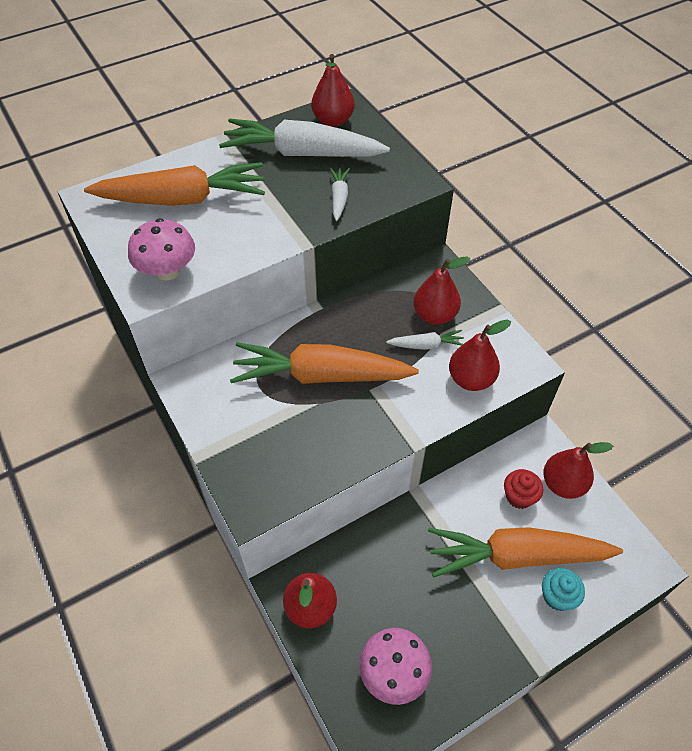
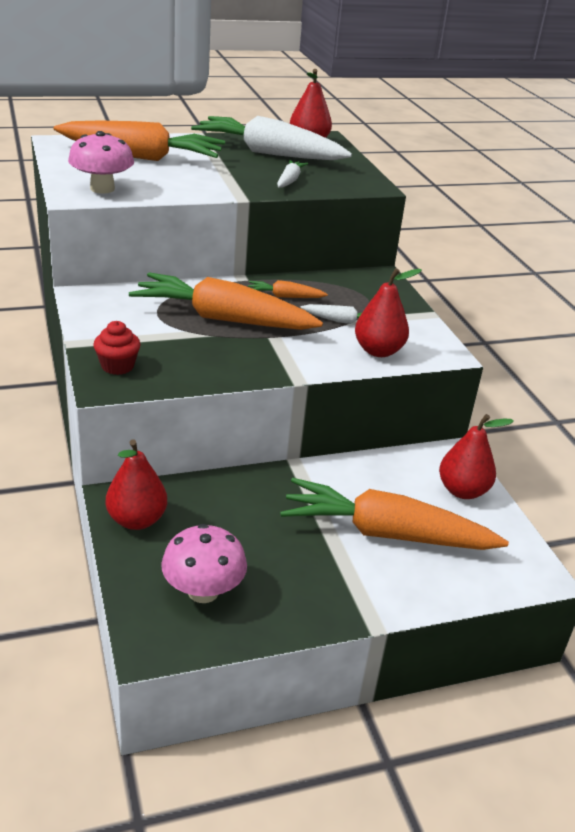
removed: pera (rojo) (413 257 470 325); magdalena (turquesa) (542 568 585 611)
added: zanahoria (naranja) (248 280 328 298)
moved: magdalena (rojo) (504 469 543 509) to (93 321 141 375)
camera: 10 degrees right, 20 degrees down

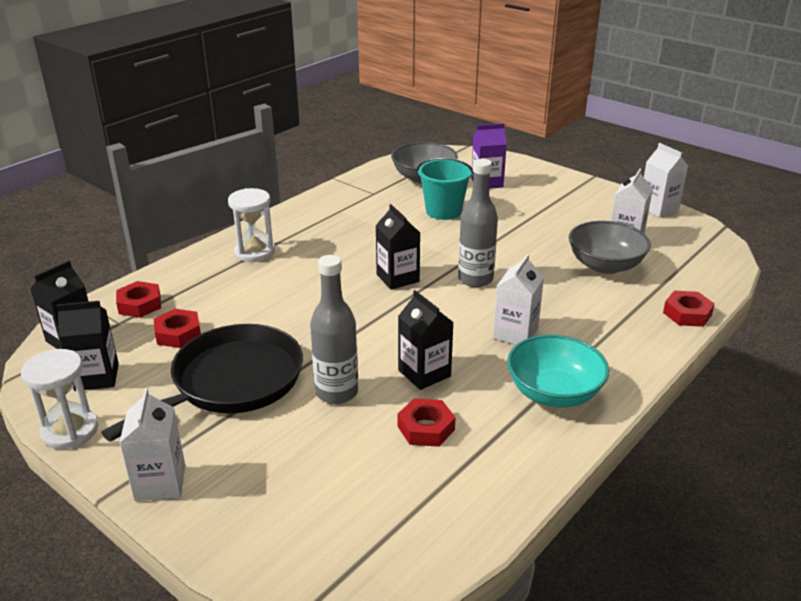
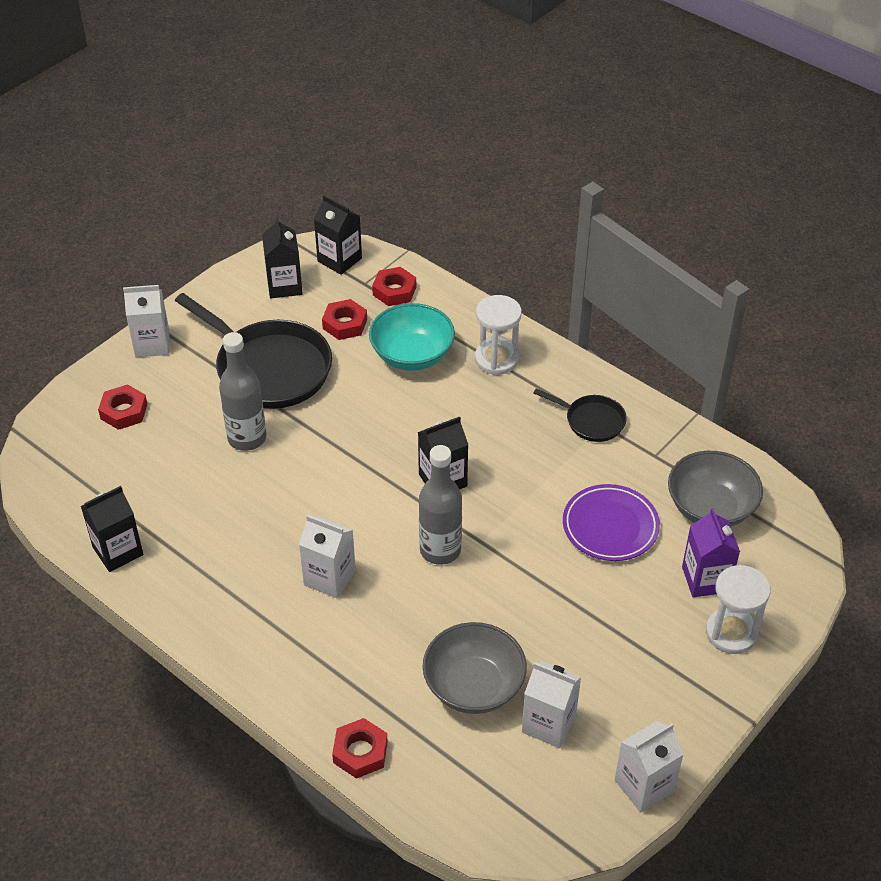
added: sartén (negro) (534 388 627 442)
moved: reloj de arena (blanco) (21 349 98 450) to (706 565 771 654); cartón de leche (negro) (398 290 454 390) to (81 486 143 572); tuerca (rojo) (398 398 456 447) to (98 384 148 430); cuenco (turquesa) (507 335 609 408) to (369 303 455 371)
replaced: balde (turquesa) (417 157 474 220) to plato (morado) (563 484 660 561)
camera: 90 degrees right, 15 degrees up

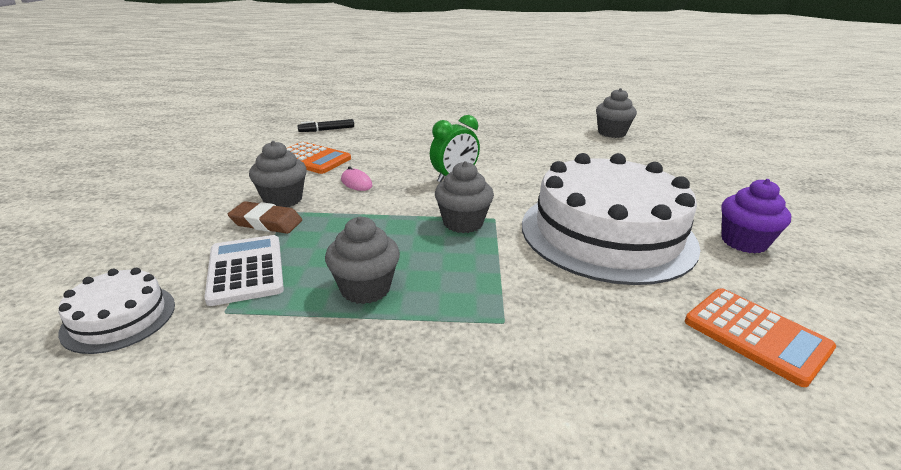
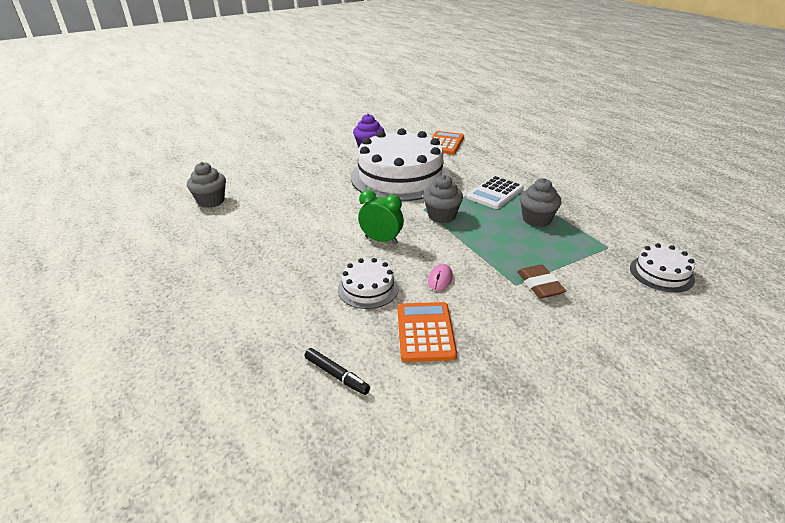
removed: magdalena (gris) (249 141 307 207)
added: tarta (blanco) (338 258 399 309)
moved: calculadora (blanco) (204 235 284 306) to (466 176 524 209)
camera: 120 degrees left, 5 degrees up

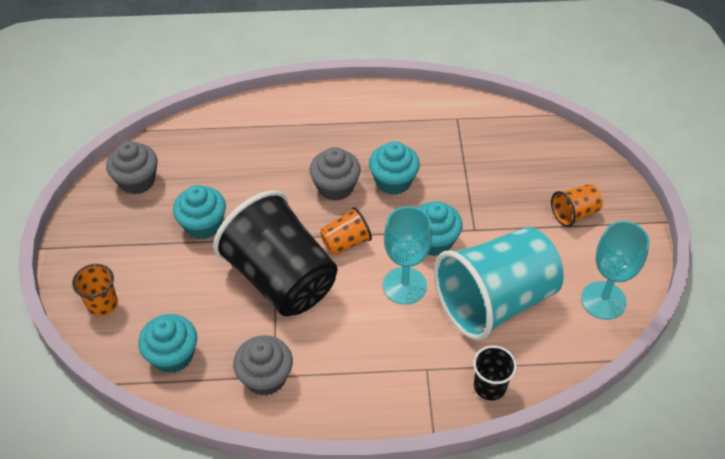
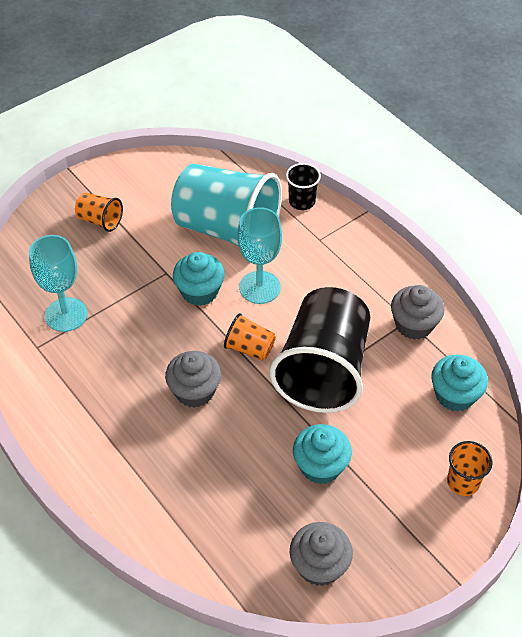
removed: magdalena (turquesa) (369 141 420 195)
moved: copa (turquesa) (581 221 650 320) to (29 235 87 332)
camera: 125 degrees left, 0 degrees up

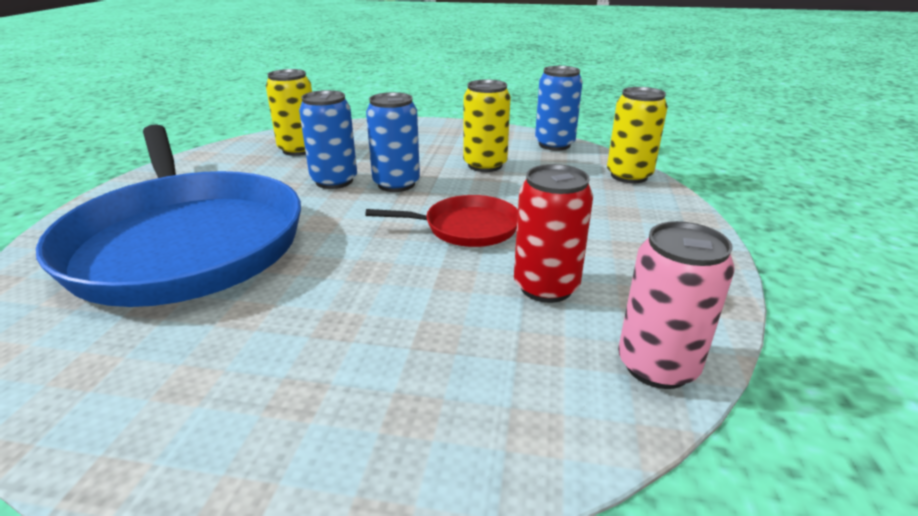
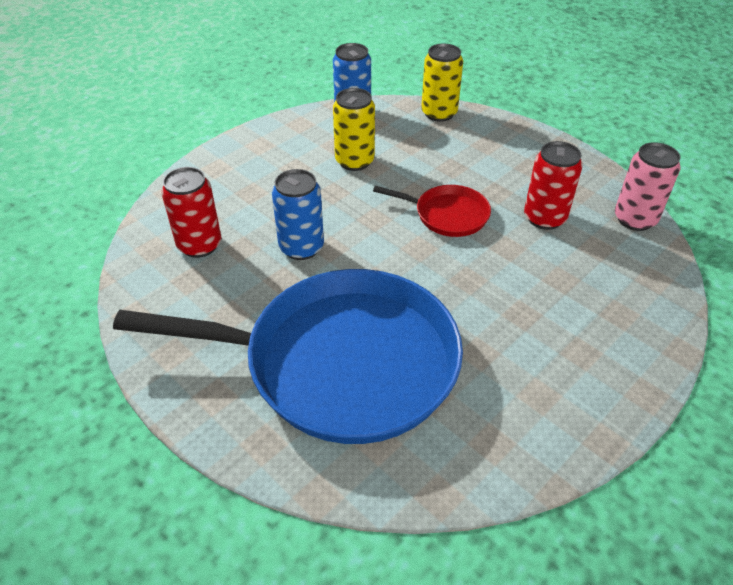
removed: lata (azul) (366 92 420 192)
recoloured: lata (amarillo) (266 69 312 156) to lata (rojo) (162 167 221 258)
turned: sartén (rojo) (365 195 518 247) = (373 185 491 237) 75 degrees clockwise
camera: 55 degrees left, 15 degrees up

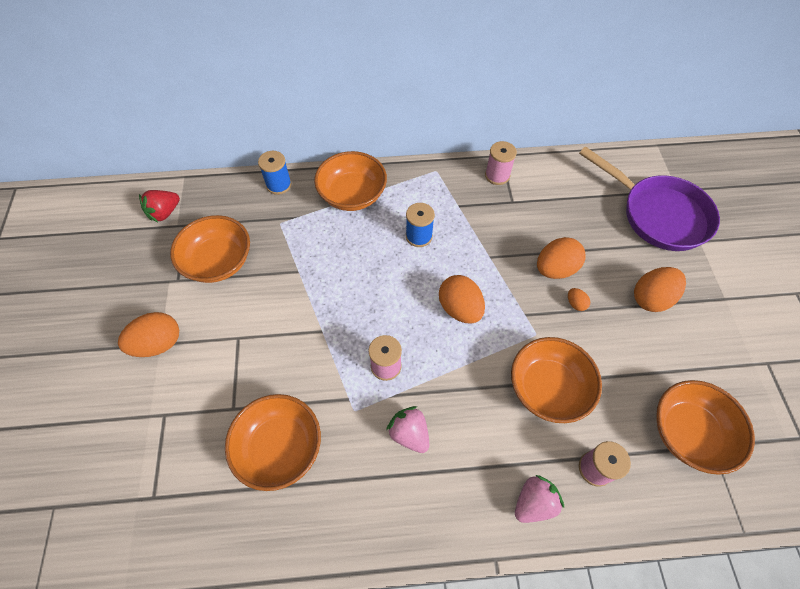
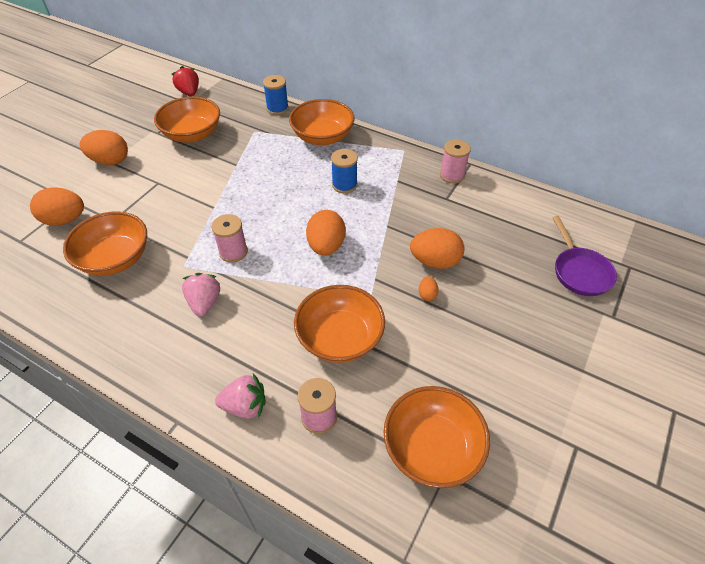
moved: huevo (naranja) (634 267 686 312) to (30 187 84 226)
turned: fresa (rojo) (139 190 180 222) = (172 66 199 96) 75 degrees clockwise
resized: sartén (morado) (579 146 720 251) = (552 216 617 296) x0.60
camera: 35 degrees right, 10 degrees down

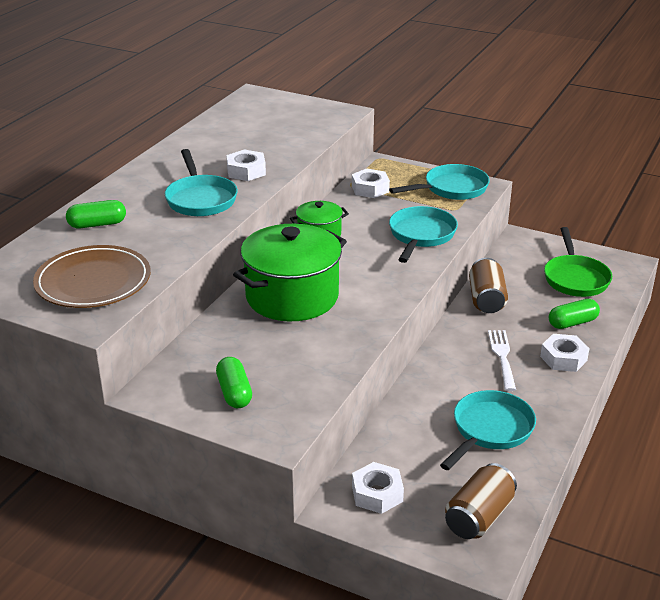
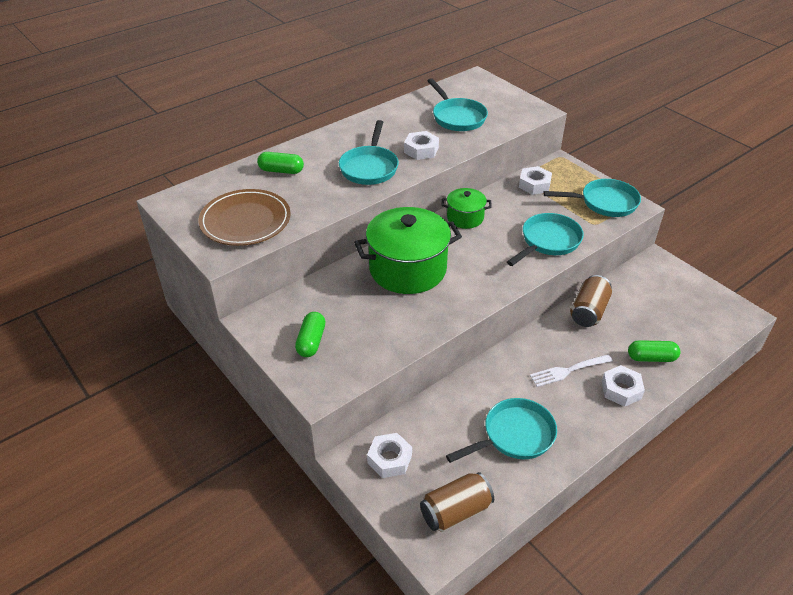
removed: sartén (verde) (544 227 612 297)
added: sartén (turquesa) (427 78 488 131)
turned: tenedor (blanco) (488 330 516 391) = (530 354 613 387) 135 degrees counterclockwise
camera: 25 degrees right, 10 degrees up

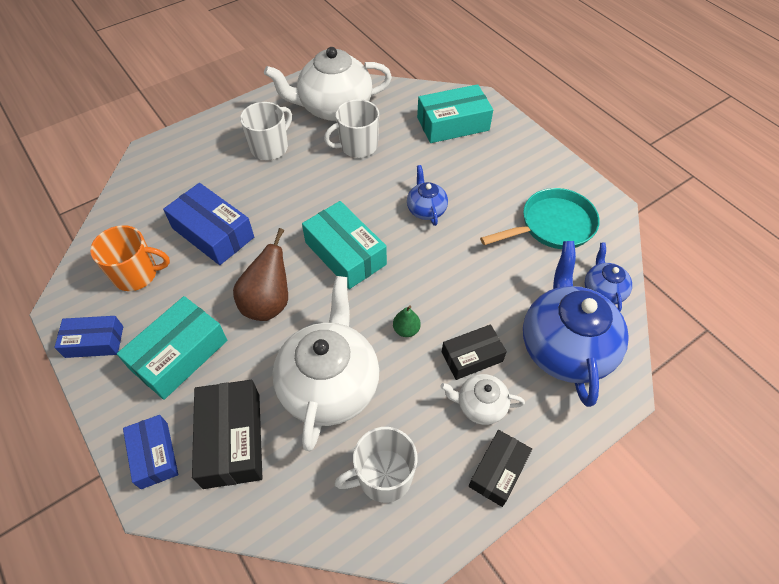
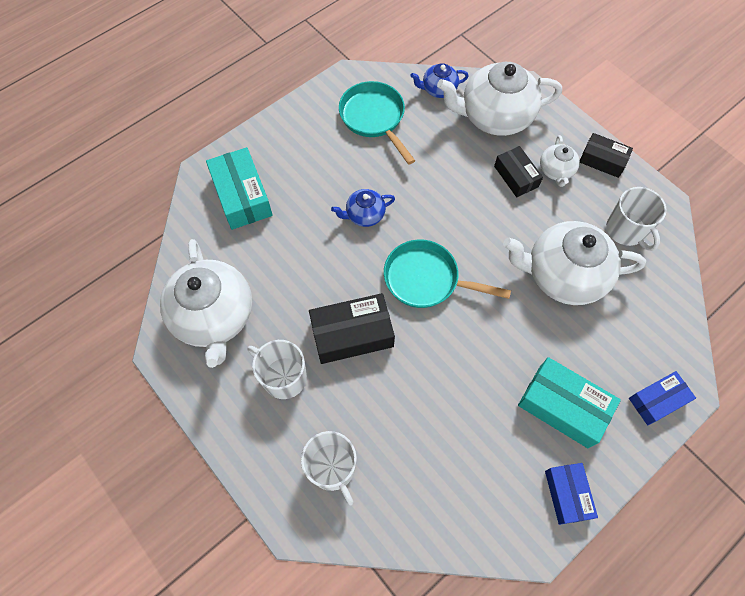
removed: taza (naranja) (90 225 170 291); caja (azul) (163 183 254 265); pera (marrón) (233 228 288 321); pera (verde) (393 305 421 337)
moved: caja (negro) (192 380 263 489) to (309 293 395 364); taza (blanco) (324 99 379 158) to (301 431 357 505)
replaced: caja (turquesa) (302 201 387 289) to sartén (turquesa) (384 239 511 308)
recoloured: tetera (azul) (523 241 629 407) to tetera (blanco) (437 62 562 136)
camera: 95 degrees left, 10 degrees up

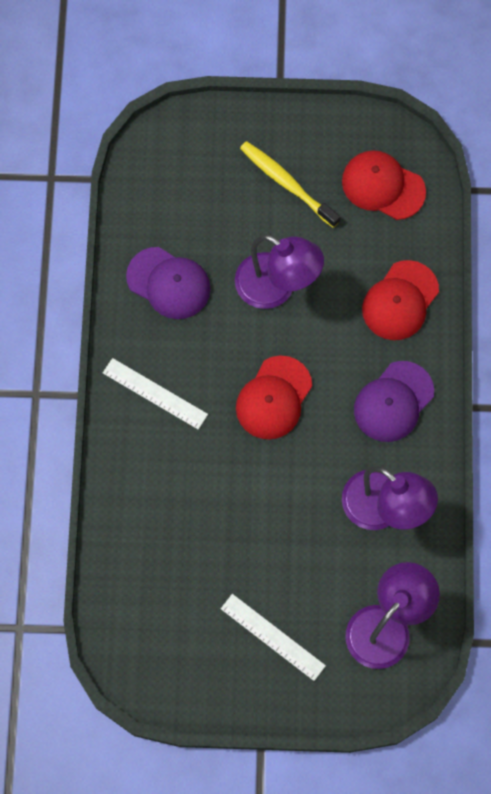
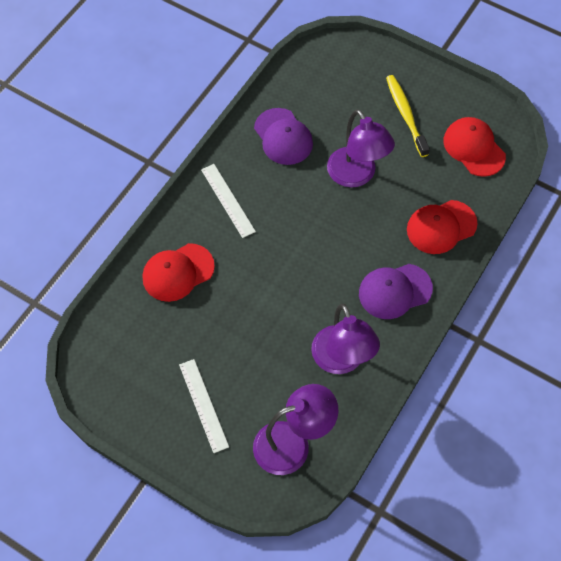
moved: gorra (rojo) (236 355 312 439) to (143 243 215 302)
camera: 30 degrees right, 10 degrees down

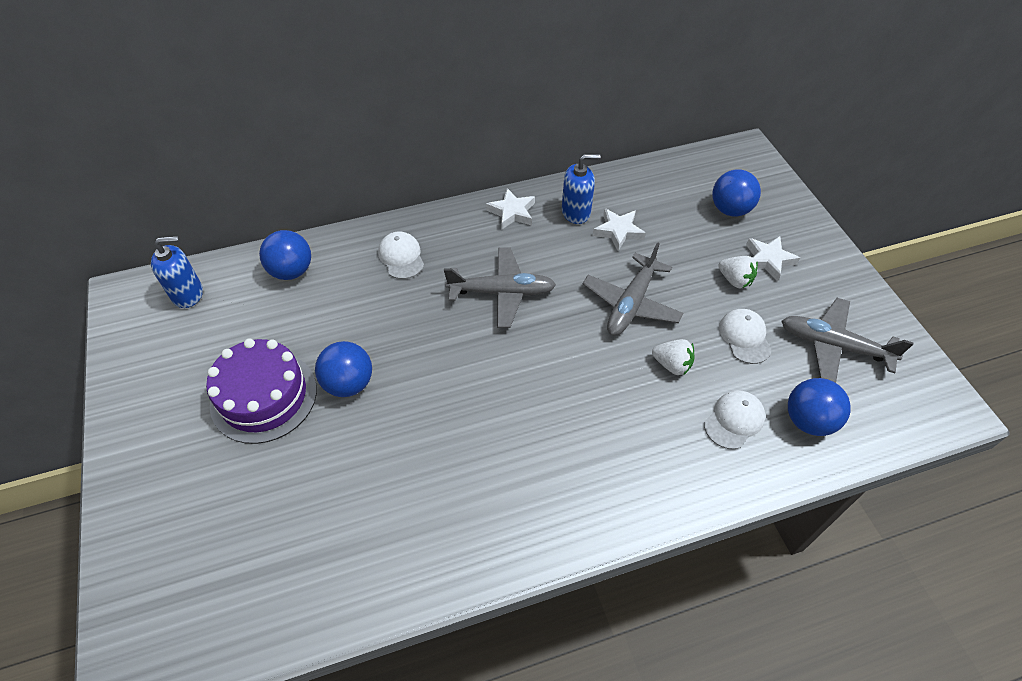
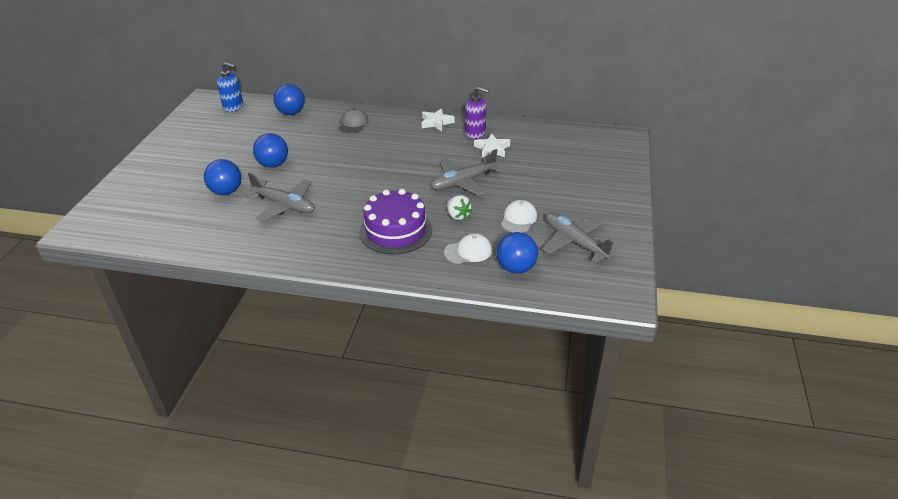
removed: fresa (blanco) (718 256 758 288); estrella (blanco) (746 236 800 281)
moved: tarta (morado) (206 338 317 444) to (359 189 432 254); avión (gris) (444 248 556 328) to (243 173 315 221); pelota (azul) (712 169 761 216) to (204 159 241 195)
recoloured: gorra (blanco) (378 231 424 279) to gorra (gris) (339 108 369 133); dispensador de jabón (azul) (562 154 601 224) to dispensador de jabón (morado) (465 87 489 139)
camera: 30 degrees right, 15 degrees down

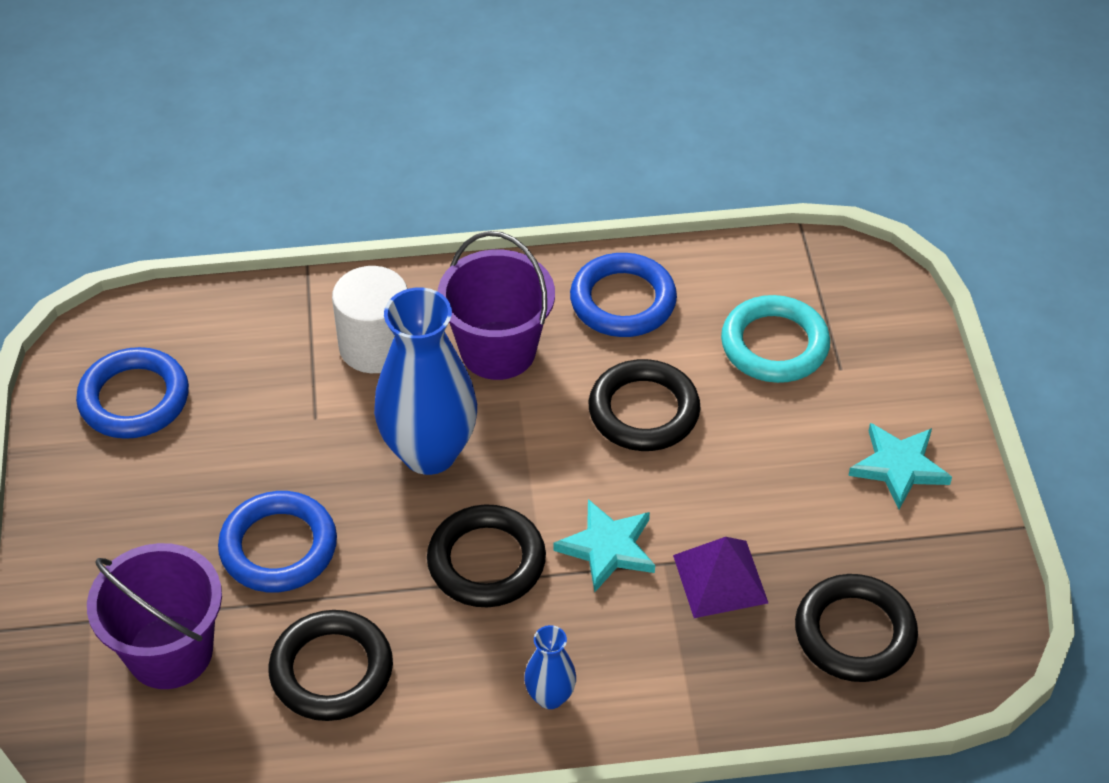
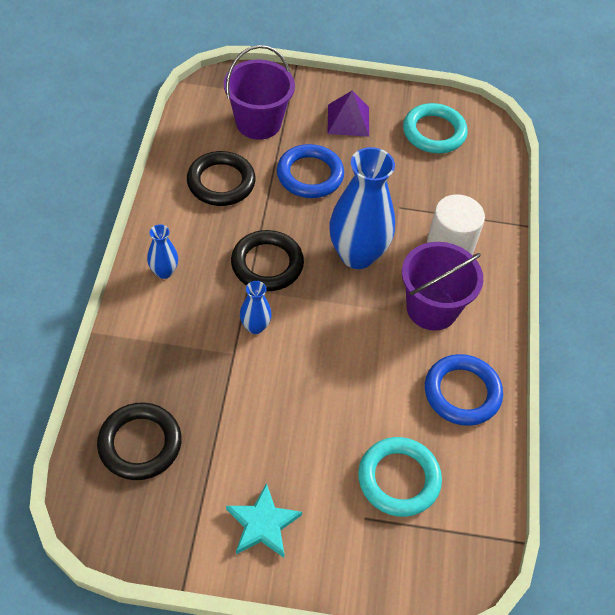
removed: anillo (negro) (589 359 701 451)
moved: pirámide (morado) (673 537 768 618) to (327 90 369 137)
replaced: estrella (turquesa) (553 499 655 592) to florero (azul) (240 281 272 334)
recoloured: anillo (azul) (76 347 189 439) to anillo (turquesa) (403 103 468 153)
camera: 100 degrees right, 5 degrees up

